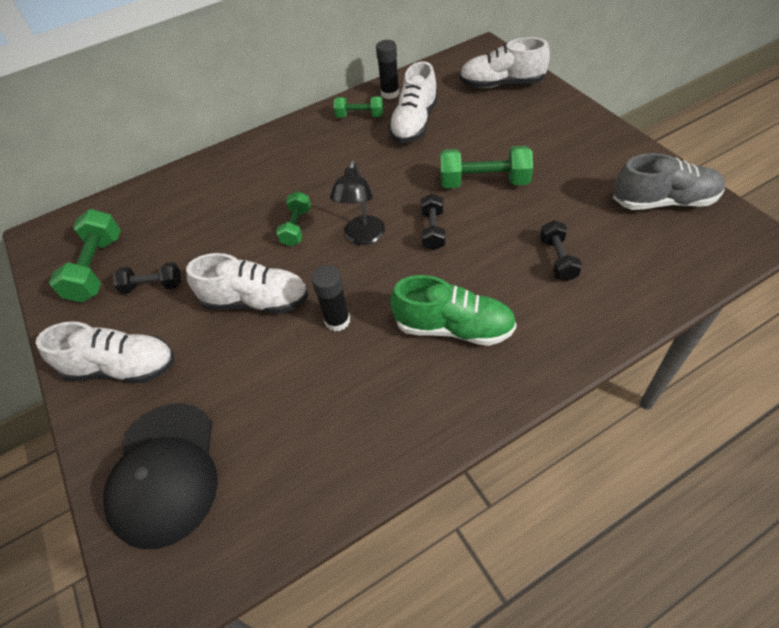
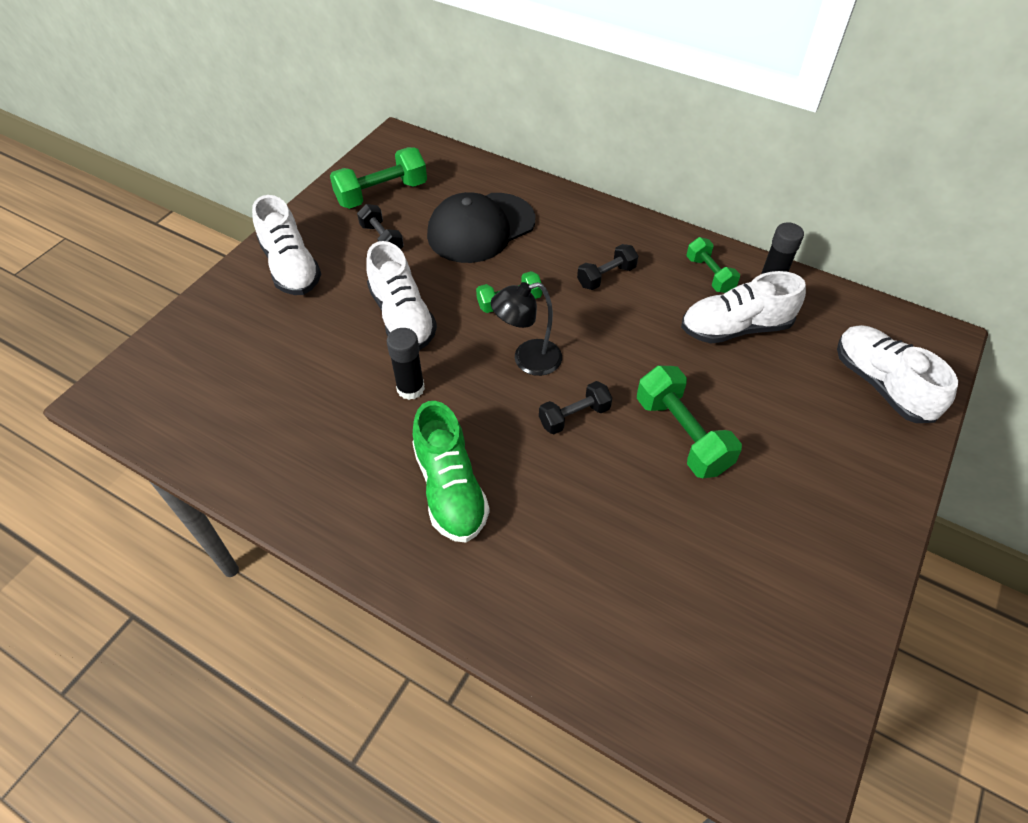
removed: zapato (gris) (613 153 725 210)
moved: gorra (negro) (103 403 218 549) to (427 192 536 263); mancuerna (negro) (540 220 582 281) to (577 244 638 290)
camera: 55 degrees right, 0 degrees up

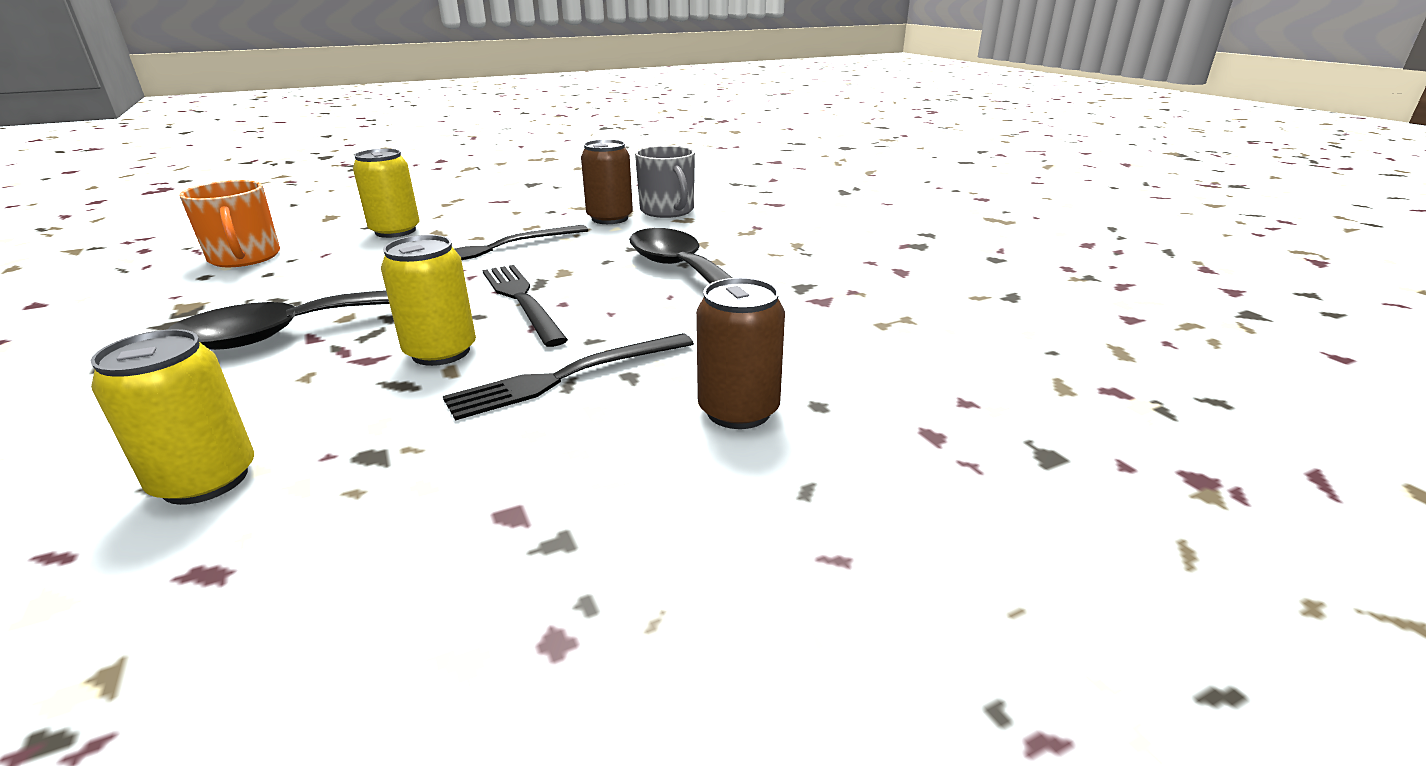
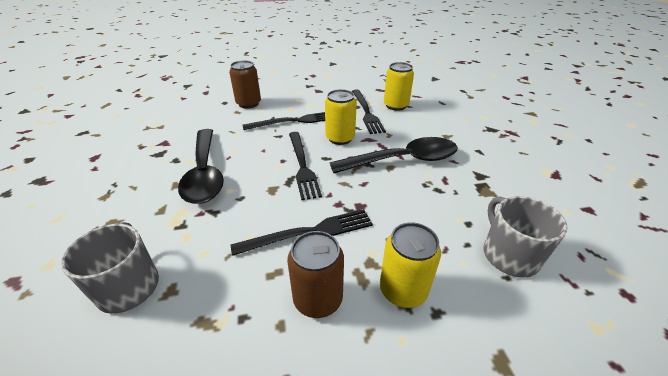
added: tenedor (negro) (352 90 386 134)
moved: lata (marrón) (581 139 633 224) to (287 231 344 318)
recoloured: taza (naranja) (179 180 280 267) to taza (gris) (484 196 568 278)
camera: 165 degrees left, 10 degrees up

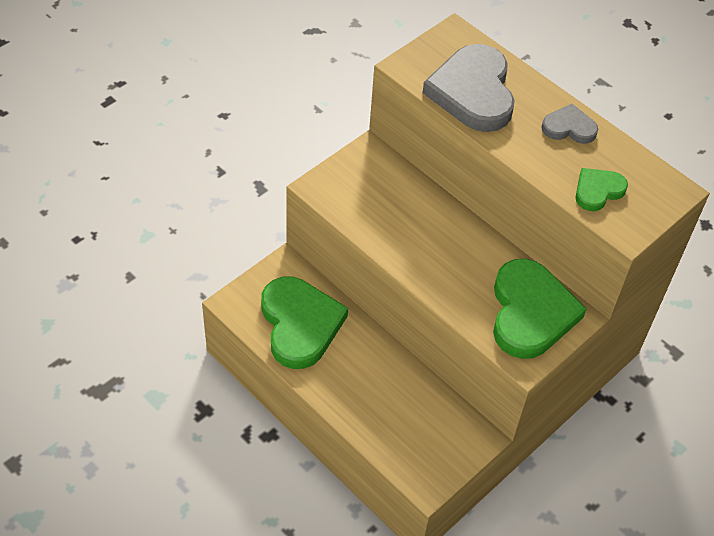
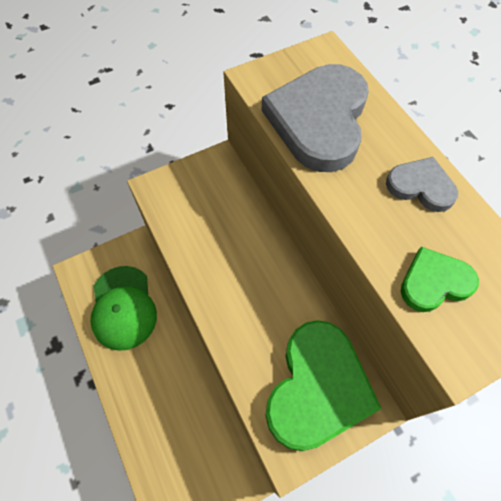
replaced: corazón (verde) (261 277 348 369) to gorra (verde) (90 266 157 351)
camera: 20 degrees right, 10 degrees up

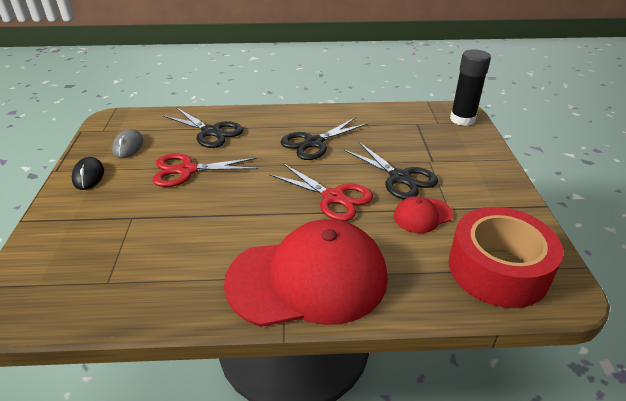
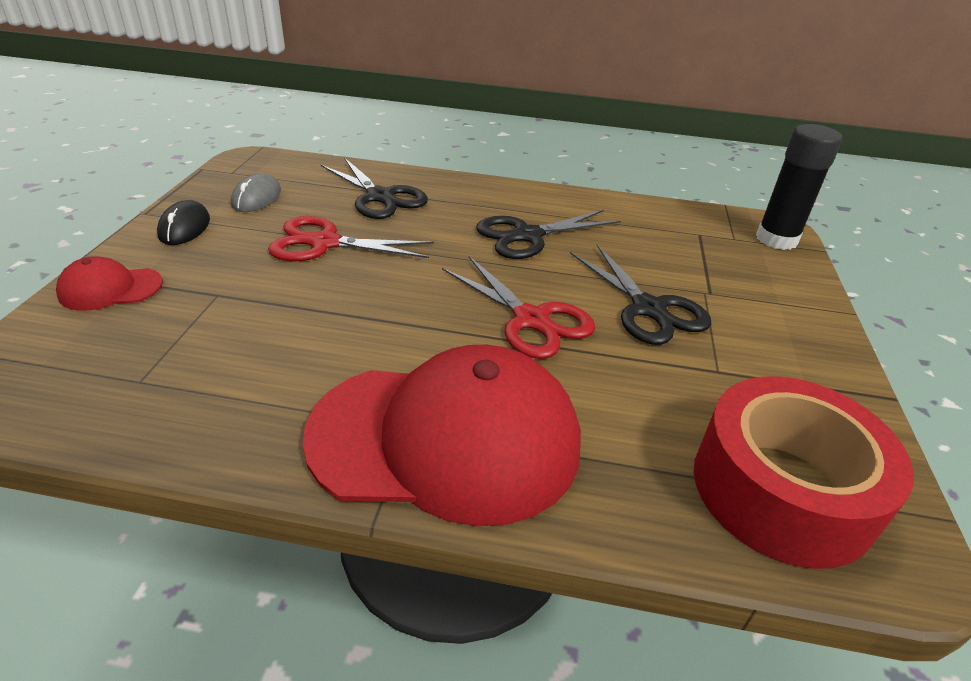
moved: gorra (rojo) (394 196 453 233) to (56 256 163 311)
camera: 10 degrees right, 0 degrees up

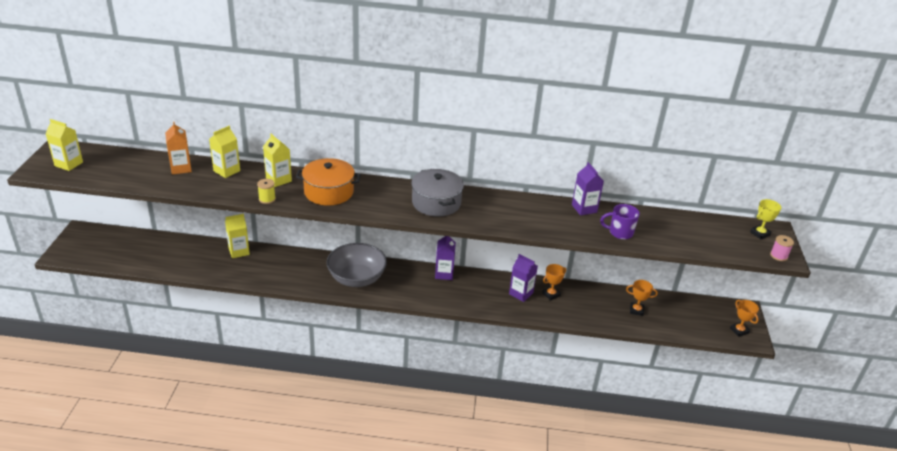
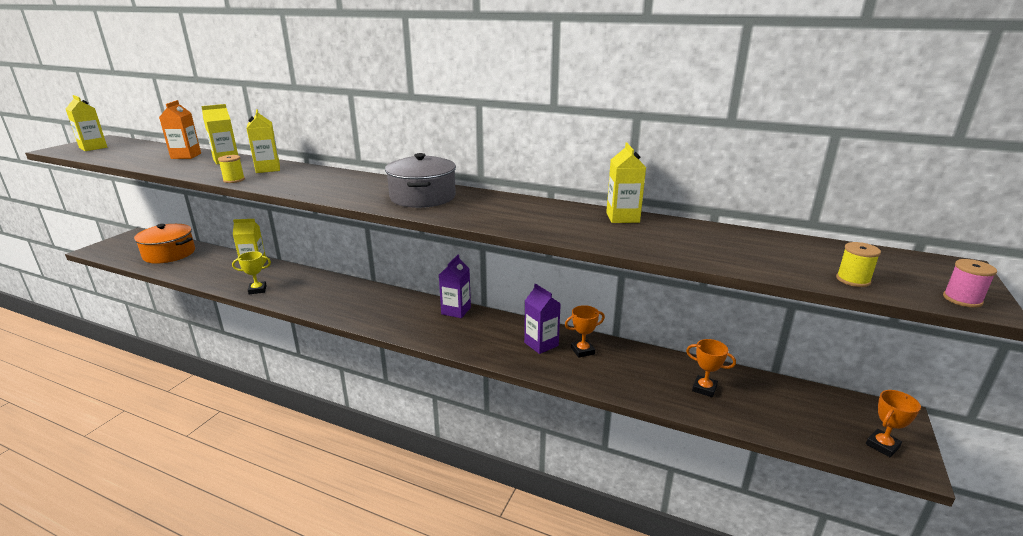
removed: cuenco (gris) (326 243 387 287); taza (morado) (600 204 640 239)
added: carrete (amarillo) (836 242 881 287)
moved: olla (naranja) (296 158 361 205) to (134 224 195 264); trofeo (amarillo) (750 199 781 240) to (232 251 271 294)
recoloured: cartón de leche (morado) (572 162 604 216) to cartón de leche (amarillo) (606 143 646 223)
turned: trofeo (naranja) (730 300 759 337) = (866 390 921 457) 60 degrees clockwise
camera: 20 degrees right, 10 degrees down

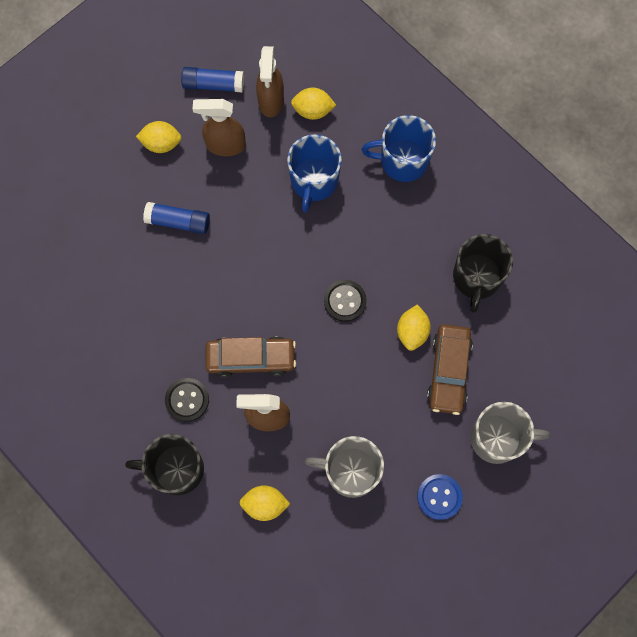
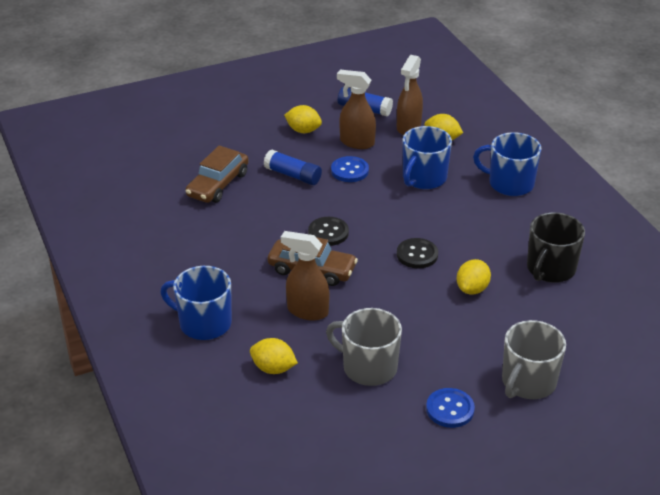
added: botón (azul) (331 156 369 182)
moved: botón (negro) (165 378 209 422) to (308 217 349 246); coche (marrón) (427 324 473 415) to (185 145 249 203)
recoloured: taza (negro) (125 434 204 496) to taza (azul) (160 266 232 340)
turned: taza (gris) (470 402 550 464) = (502 320 566 399) 105 degrees clockwise
camera: 20 degrees right, 35 degrees down

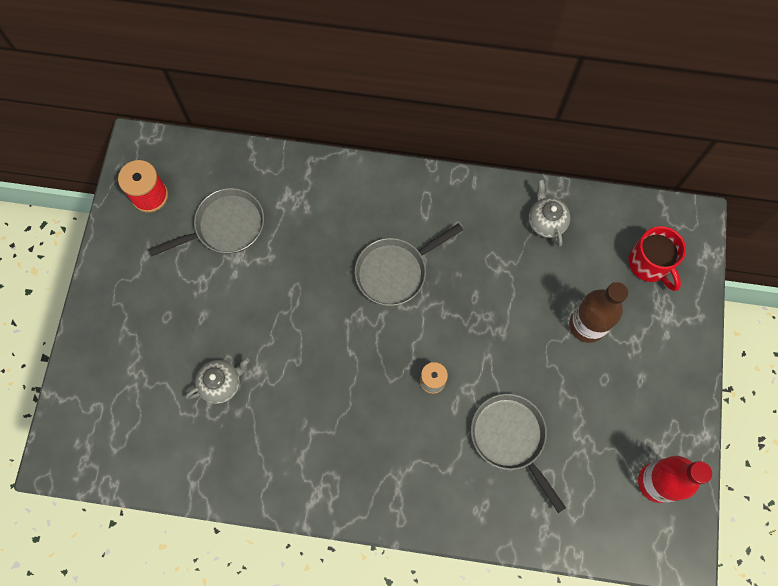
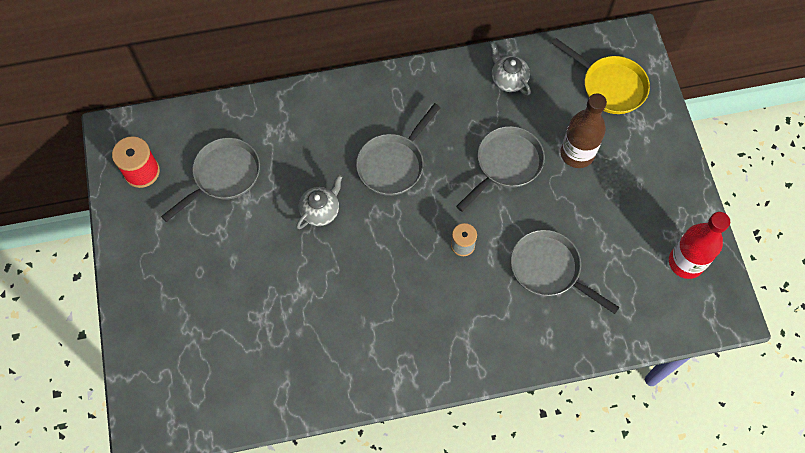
added: sartén (gris) (456 126 545 212)
moved: tetera (gris) (185 358 250 404) to (296 175 343 229)
replaced: taza (rojo) (628 226 686 291) to sartén (amarillo) (552 38 650 114)
camera: 20 degrees left, 5 degrees down

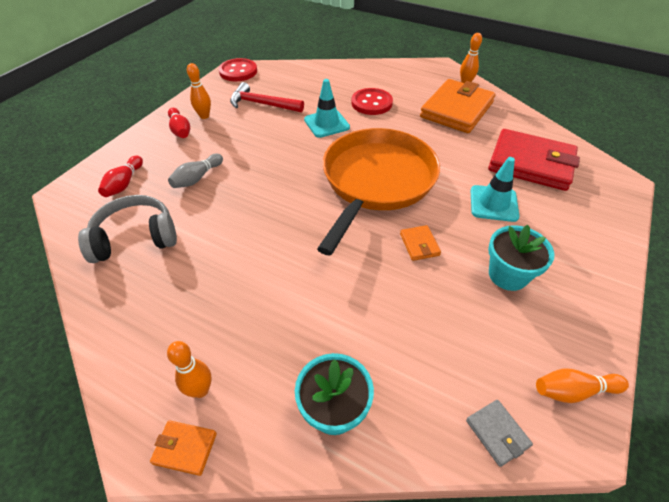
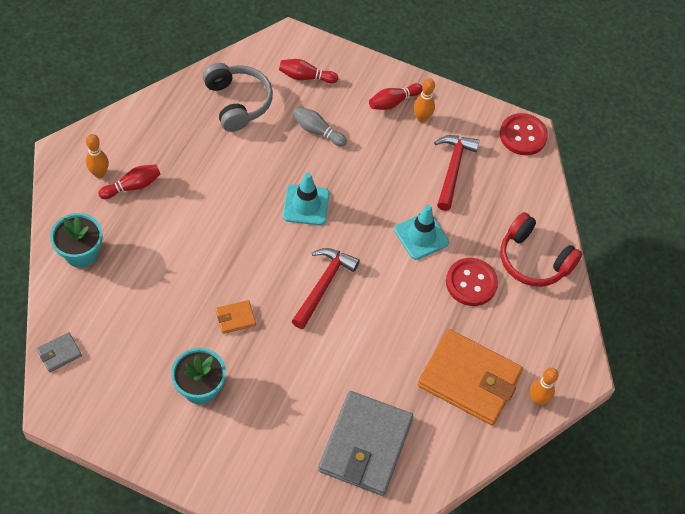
removed: cartera (naranja) (150 420 217 476); bolo (naranja) (536 368 629 403)
added: bolo (rojo) (98 164 160 199); auriculares (rojo) (500 212 582 287)
moved: cono de tráfico (turquesa) (471 157 519 222) to (283 173 329 225)
replaced: sartén (naranja) (317 128 440 255) to martillo (rojo) (292 248 360 329)
recoloured: cartera (rojo) (488 129 580 191) to cartera (gris) (318 391 413 496)
camera: 80 degrees right, 10 degrees up

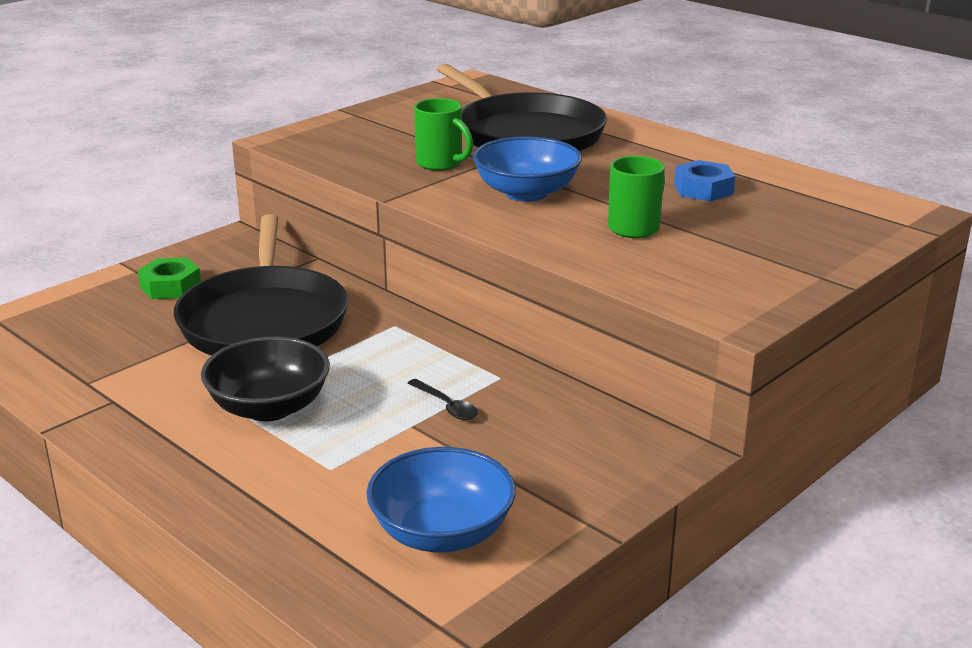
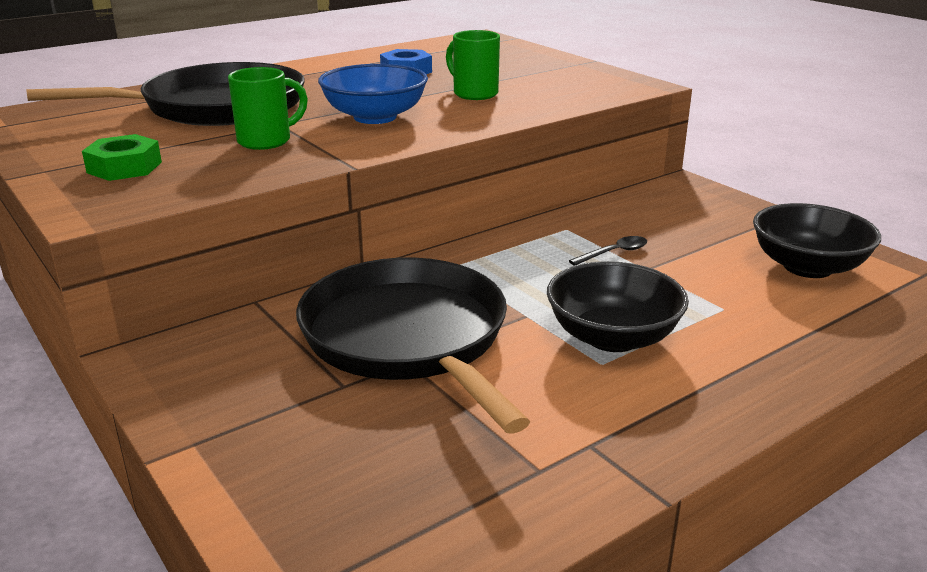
moved: tuerca (verde) (138 257 201 299) to (82 134 162 181)
recoloured: cuenco (azul) (366 447 516 552) to cuenco (negro) (753 203 881 278)
turned: sartén (negro) (174 214 348 355) = (296 257 530 434) 120 degrees counterclockwise
camera: 80 degrees left, 0 degrees up

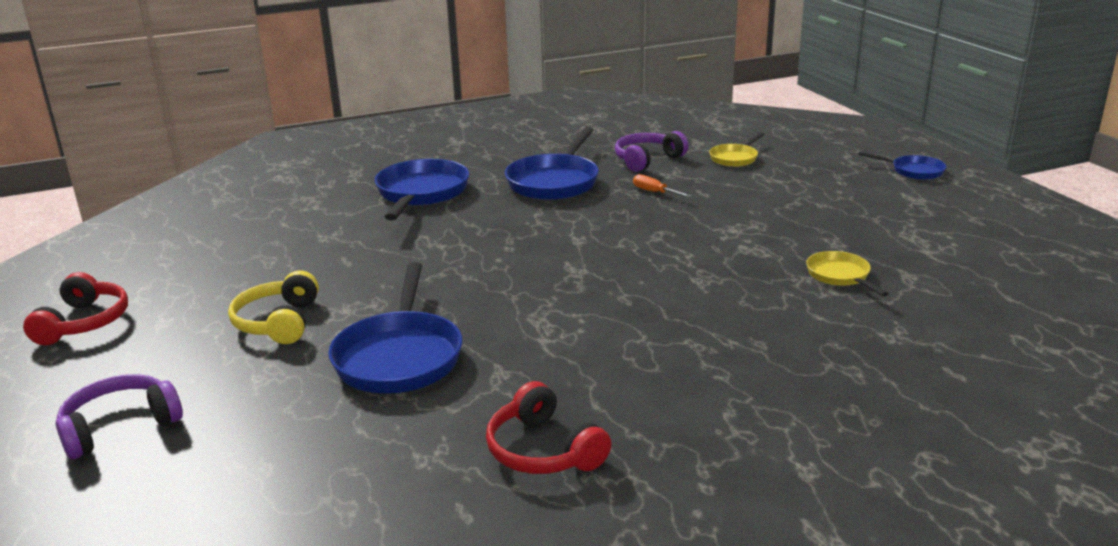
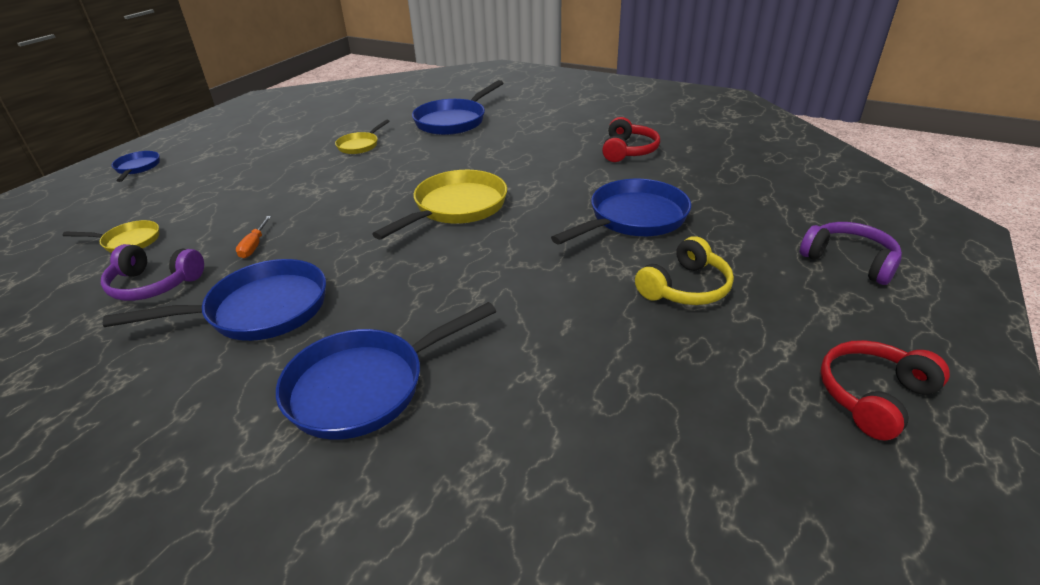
added: sartén (amarillo) (372 170 507 240); sartén (azul) (412 80 503 135)
turned: auriculares (morado) (56 374 183 459) = (800 222 902 285) 150 degrees counterclockwise
camera: 130 degrees left, 10 degrees up

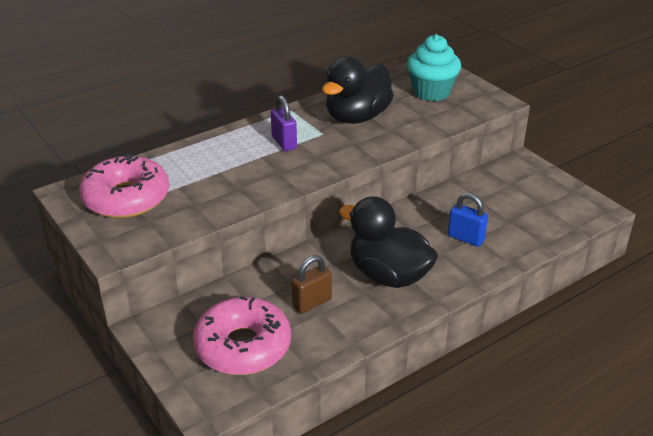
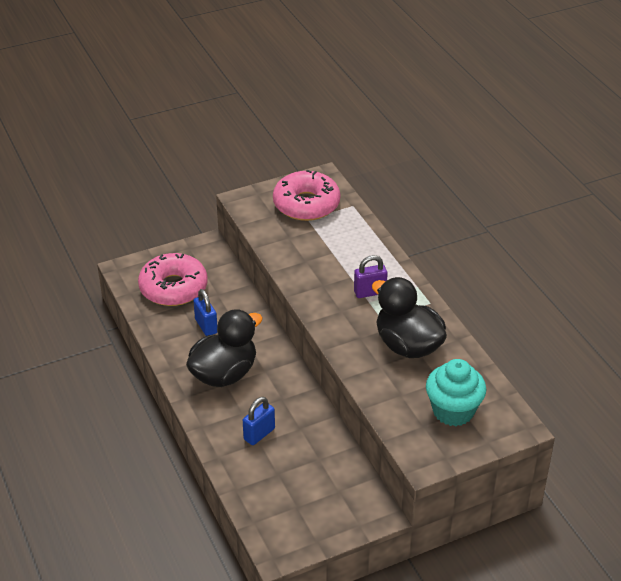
recoloured: candado (marrón) (292 255 332 314) to candado (azul) (193 289 217 336)
camera: 100 degrees right, 5 degrees up

